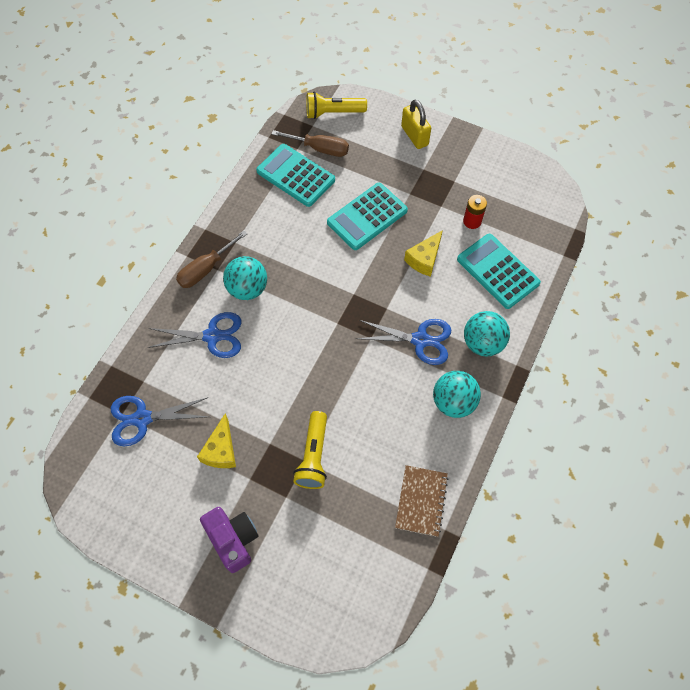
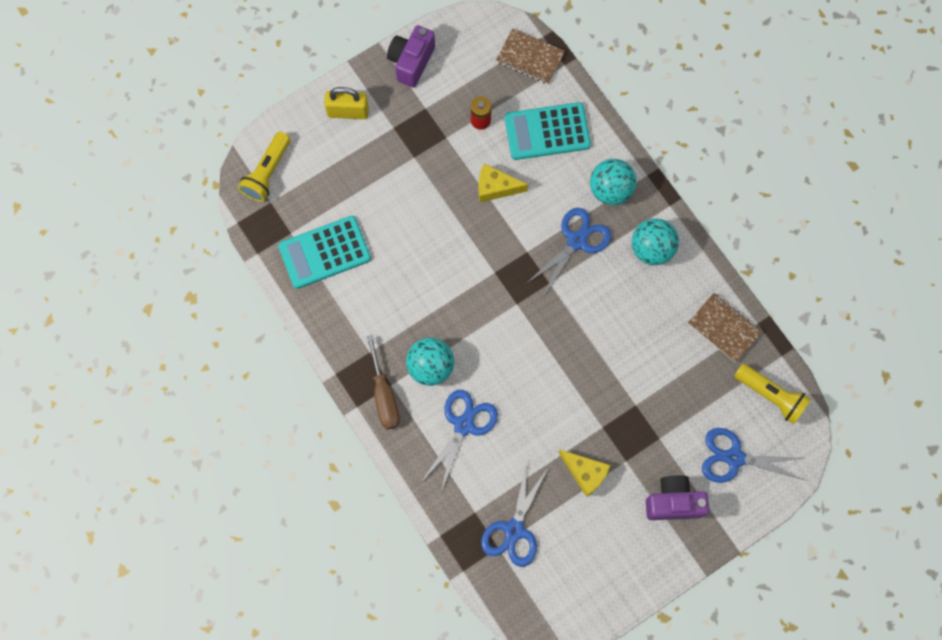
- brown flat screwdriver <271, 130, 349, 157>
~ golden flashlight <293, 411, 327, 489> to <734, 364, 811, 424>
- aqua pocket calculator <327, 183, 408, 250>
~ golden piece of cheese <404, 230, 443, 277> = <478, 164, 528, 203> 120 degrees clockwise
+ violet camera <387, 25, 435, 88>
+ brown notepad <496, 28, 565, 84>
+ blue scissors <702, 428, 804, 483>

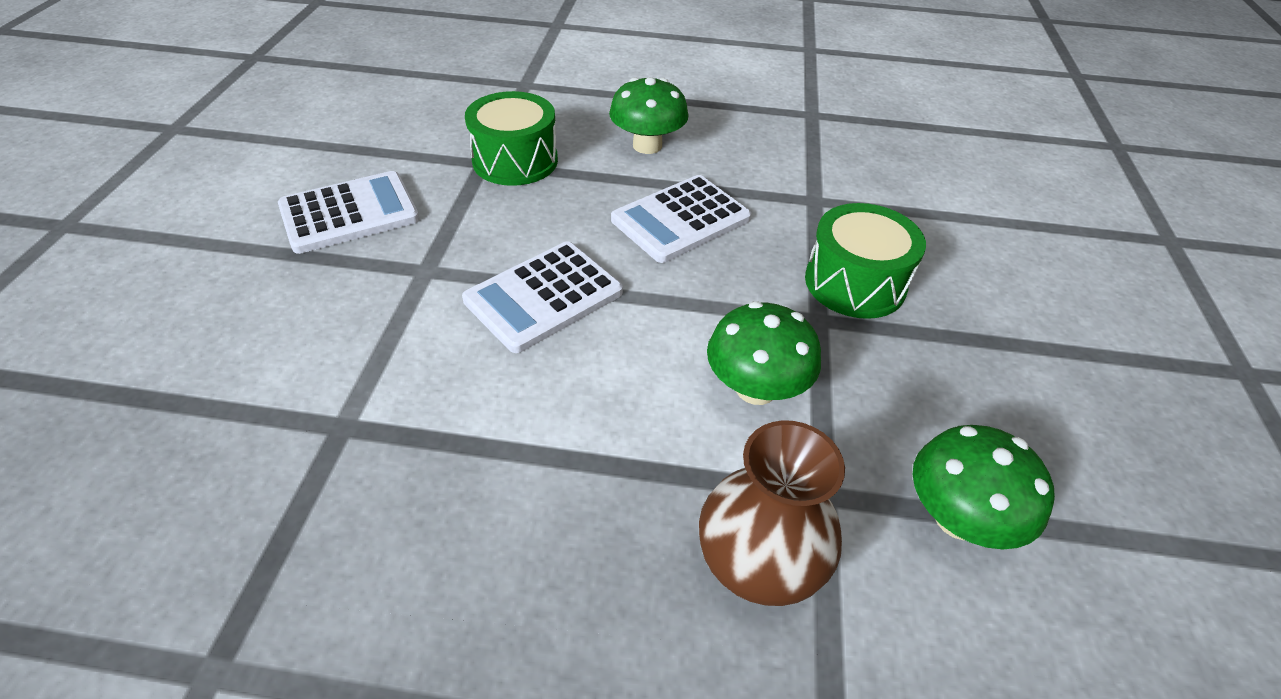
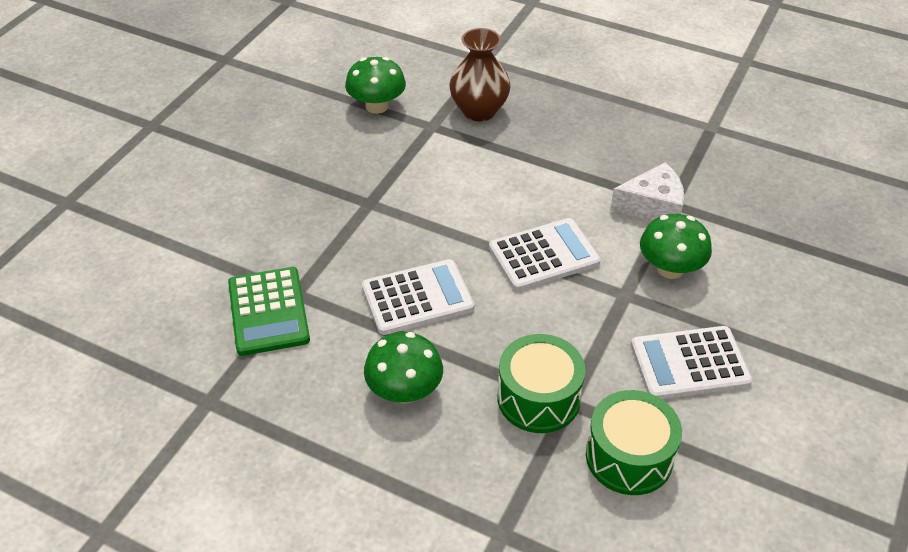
~ leaf-green toadstool <707, 301, 821, 405> to <640, 214, 712, 279>
~ leaf-green toy drum <805, 203, 926, 319> to <586, 390, 682, 495>
+ leaf-green pocket calculator <228, 267, 310, 356>
+ snow-white piece of cheese <610, 162, 684, 221>

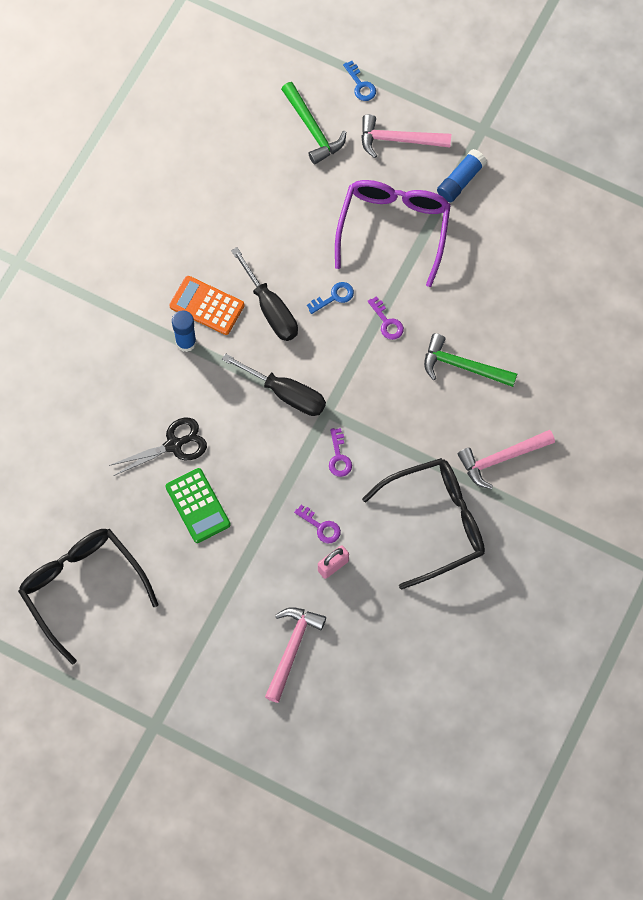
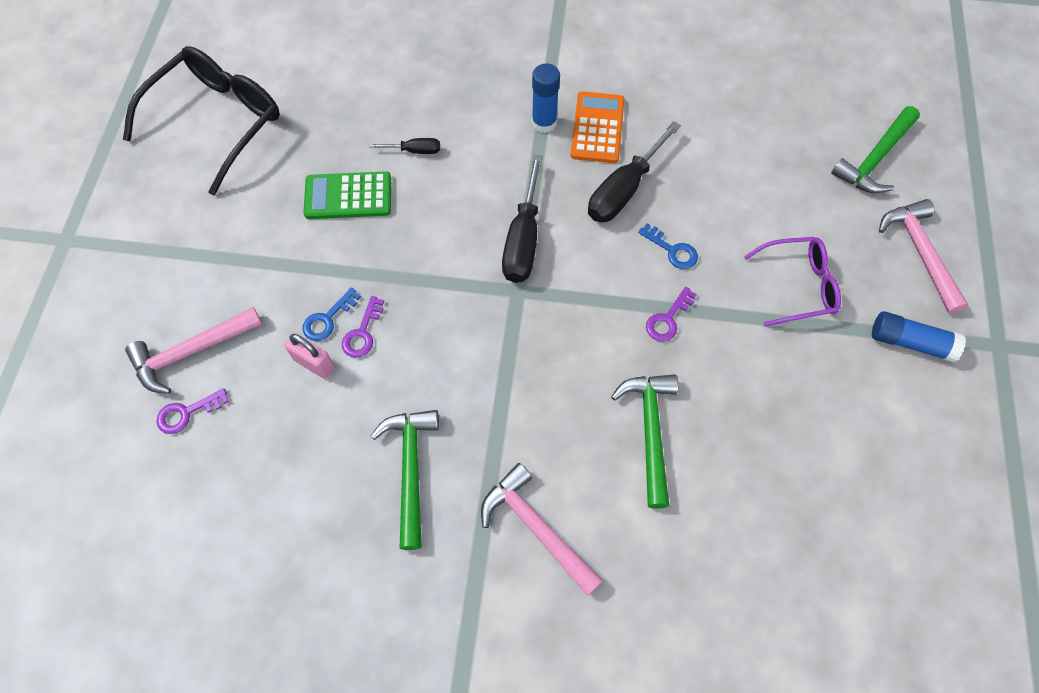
~ black scissors <109, 418, 207, 476> to black flat screwdriver <369, 138, 440, 154>
~ leaf-green pocket calculator <165, 468, 231, 543> = <303, 171, 391, 219> 45 degrees clockwise
~ rose-pink carpenter's hammer <265, 607, 326, 703> = <125, 307, 262, 394> 150 degrees clockwise
~ violet door key <329, 428, 352, 477> to <156, 388, 229, 434>
~ violet glasses <335, 180, 451, 287> = <744, 237, 841, 327> x0.61
~ blue door key <343, 61, 376, 101> to <302, 287, 361, 341>
~ black glasses <362, 458, 485, 590> to leaf-green carpenter's hammer <371, 410, 439, 550>

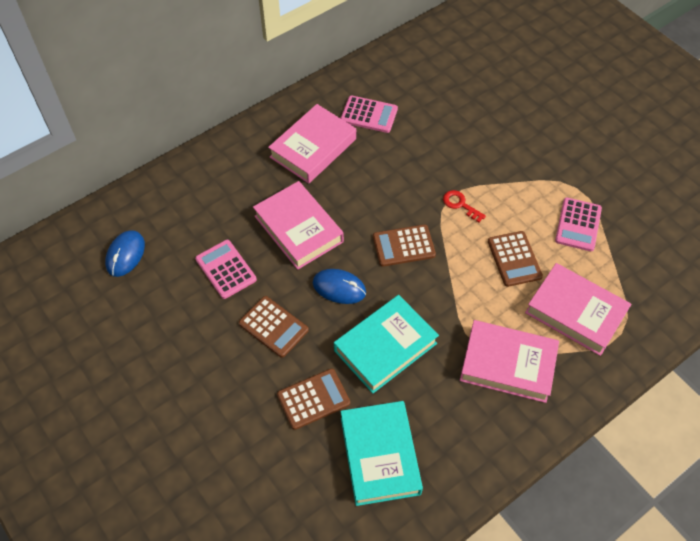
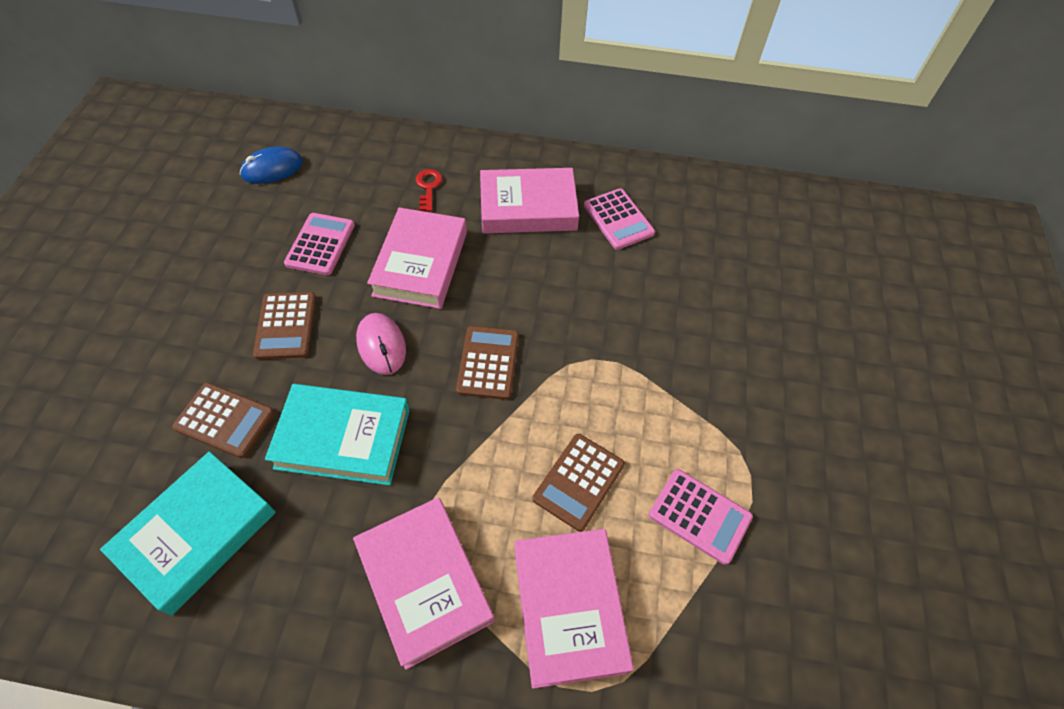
~ blue mouse <313, 269, 366, 304> to rose-pink mouse <356, 313, 406, 375>
~ brown pocket calculator <373, 224, 436, 267> = <456, 326, 519, 400> 60 degrees clockwise
~ crimson door key <443, 190, 486, 222> to <416, 169, 442, 212>
~ rose-pink pocket calculator <555, 197, 602, 251> = <649, 469, 753, 565> 120 degrees counterclockwise

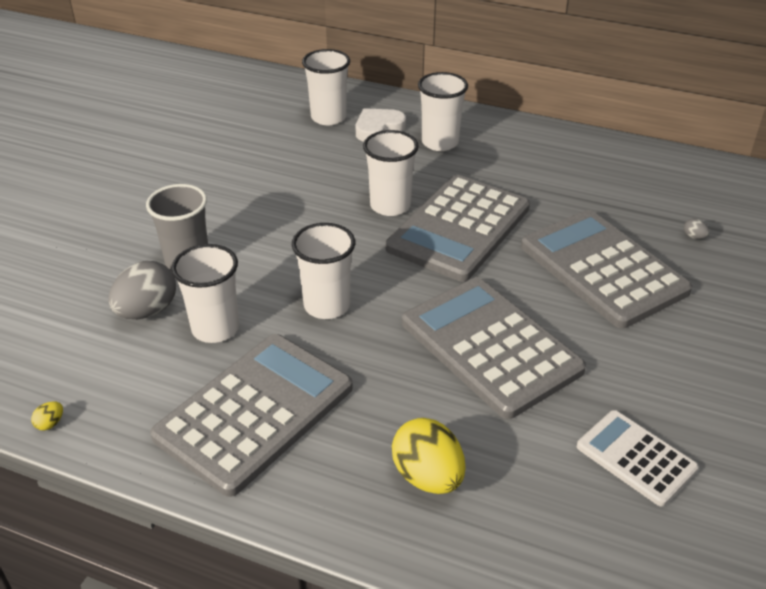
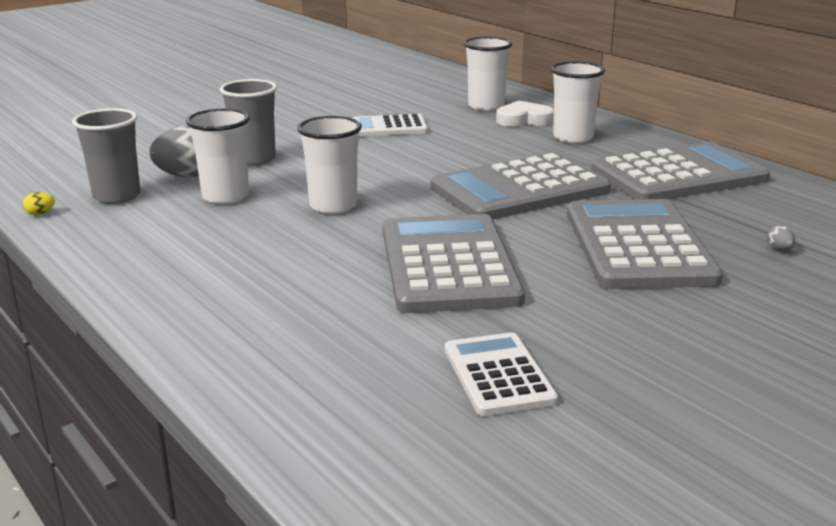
~ gray pocket calculator <150, 334, 353, 497> to <591, 142, 770, 200>
- snow-white tumbler <363, 130, 419, 216>
- golden toy egg <392, 418, 465, 494>
+ gray tumbler <72, 108, 141, 204>
+ snow-white pocket calculator <353, 114, 428, 136>

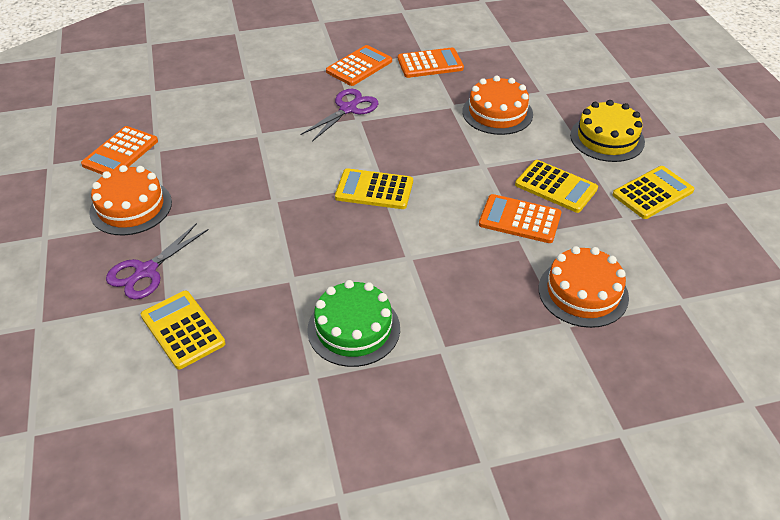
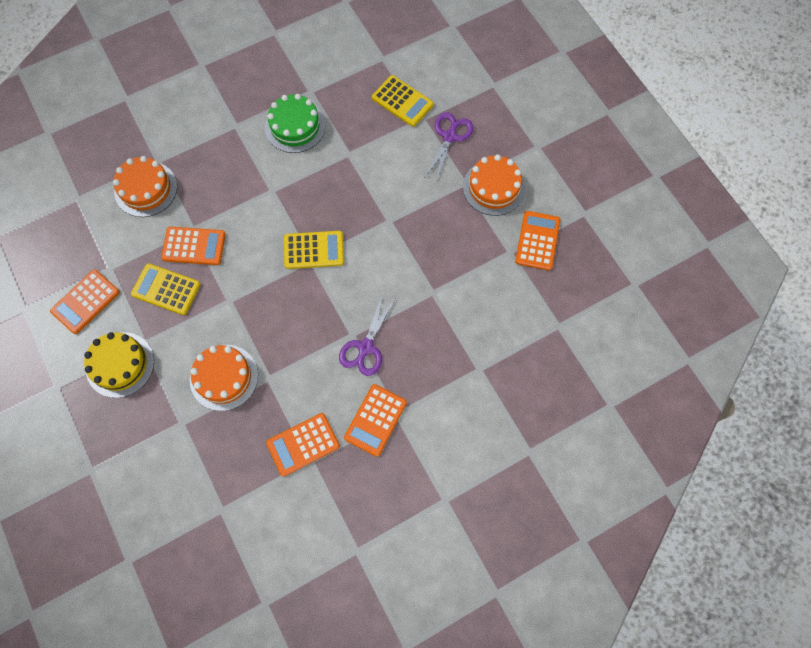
~ golden pocket calculator <613, 166, 695, 219> to orange pocket calculator <50, 269, 120, 334>

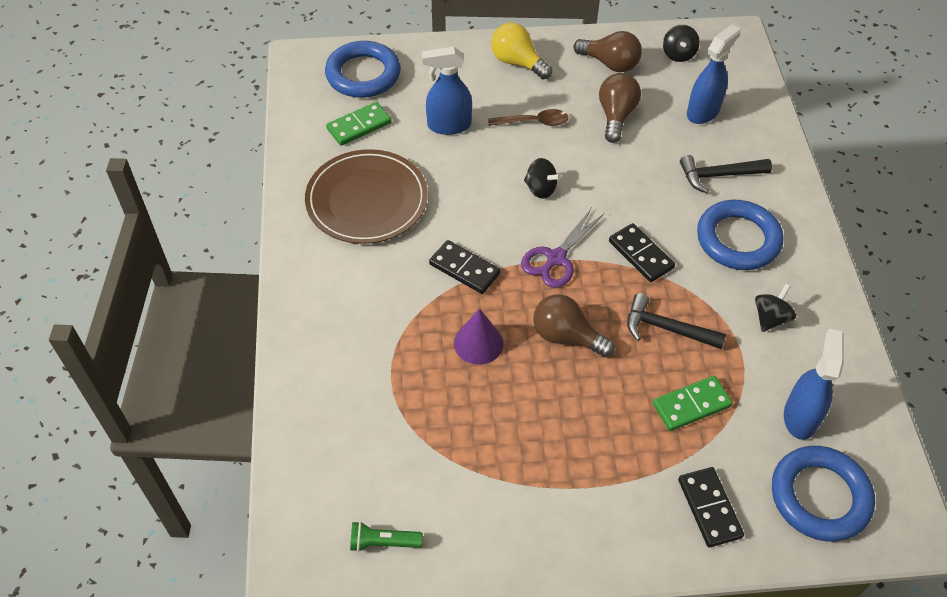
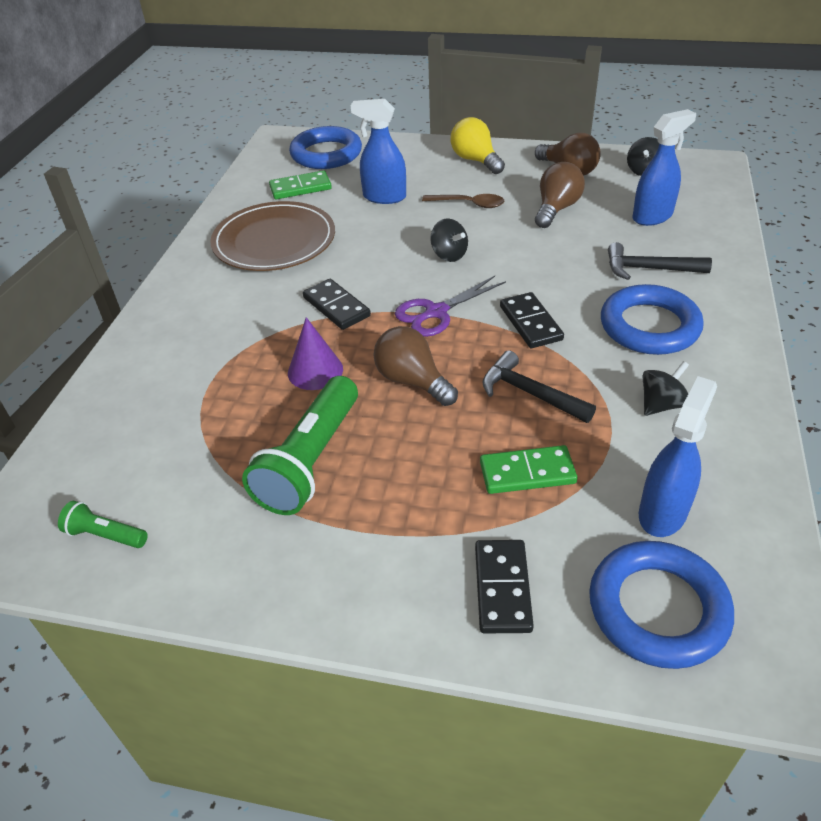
+ leaf-green flashlight <242, 376, 358, 515>

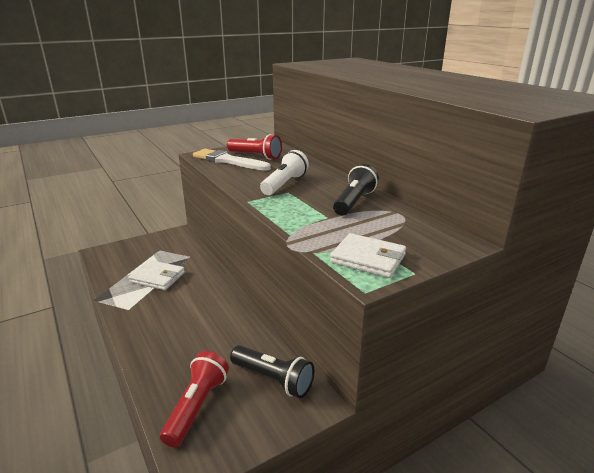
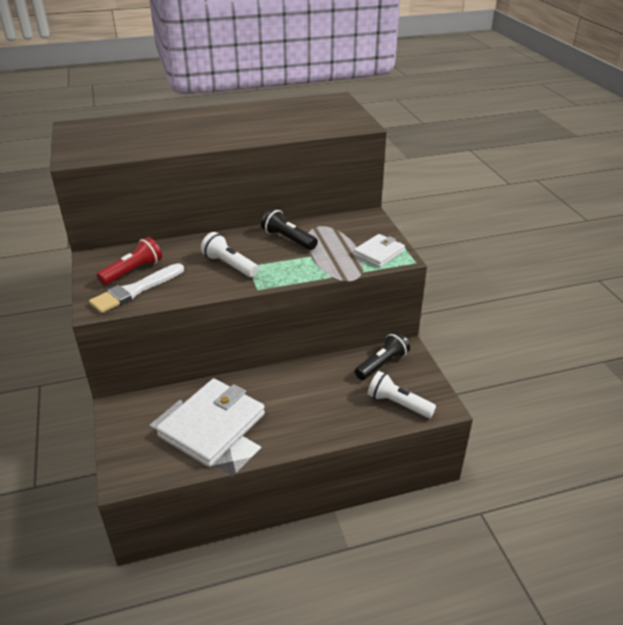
~ snow-white billfold <129, 260, 185, 290> = <156, 378, 265, 467> x1.85
~ crimson flashlight <160, 351, 229, 447> to snow-white flashlight <368, 371, 436, 418>

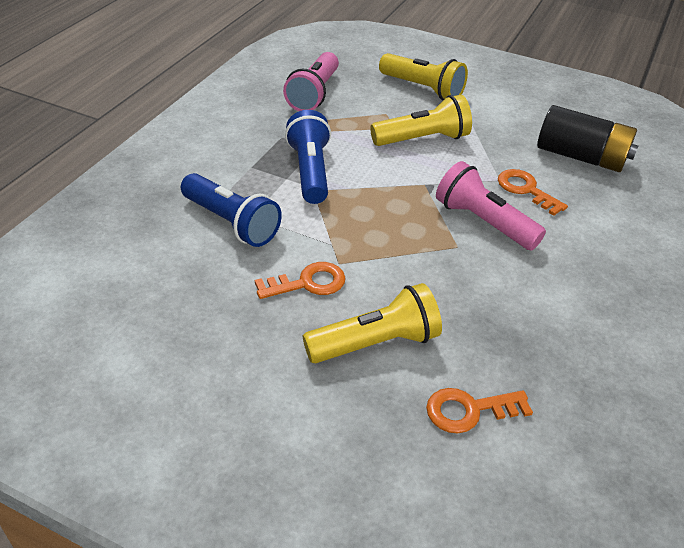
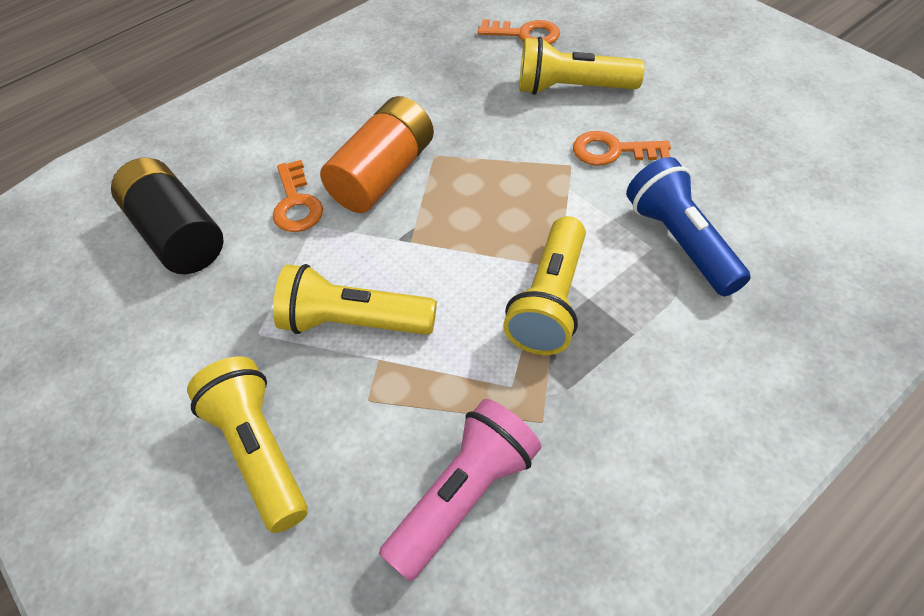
~ blue flashlight <285, 110, 331, 204> to golden flashlight <503, 216, 586, 355>
~ rose-pink flashlight <436, 161, 546, 250> to orange battery <320, 96, 434, 213>

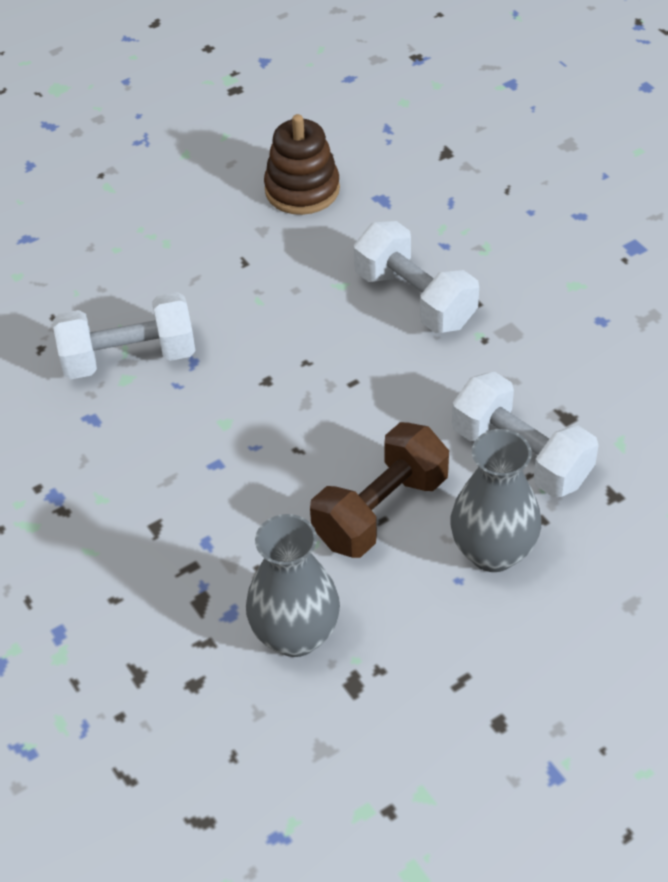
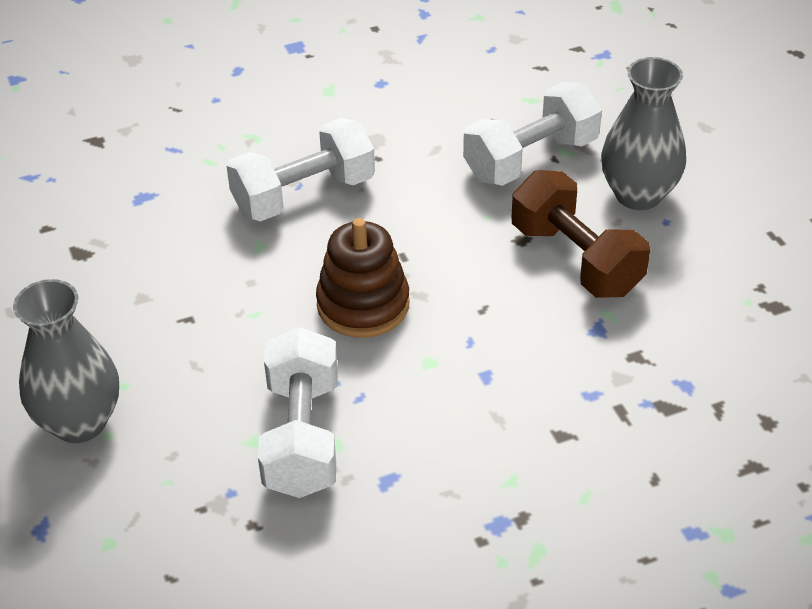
~ gray vase <246, 514, 340, 657> to <13, 279, 119, 443>
~ brown stacking toy <264, 114, 340, 215> to <316, 218, 410, 338>

